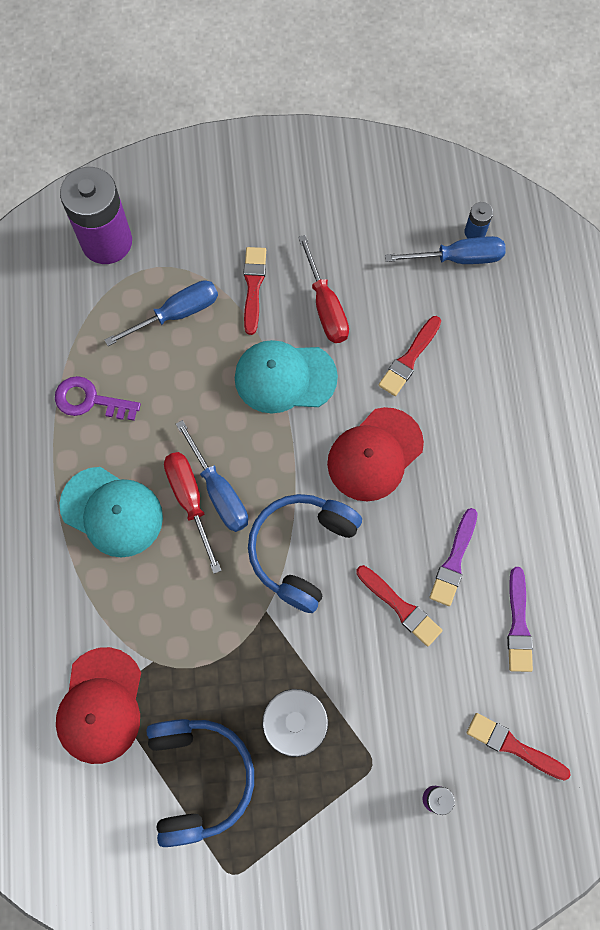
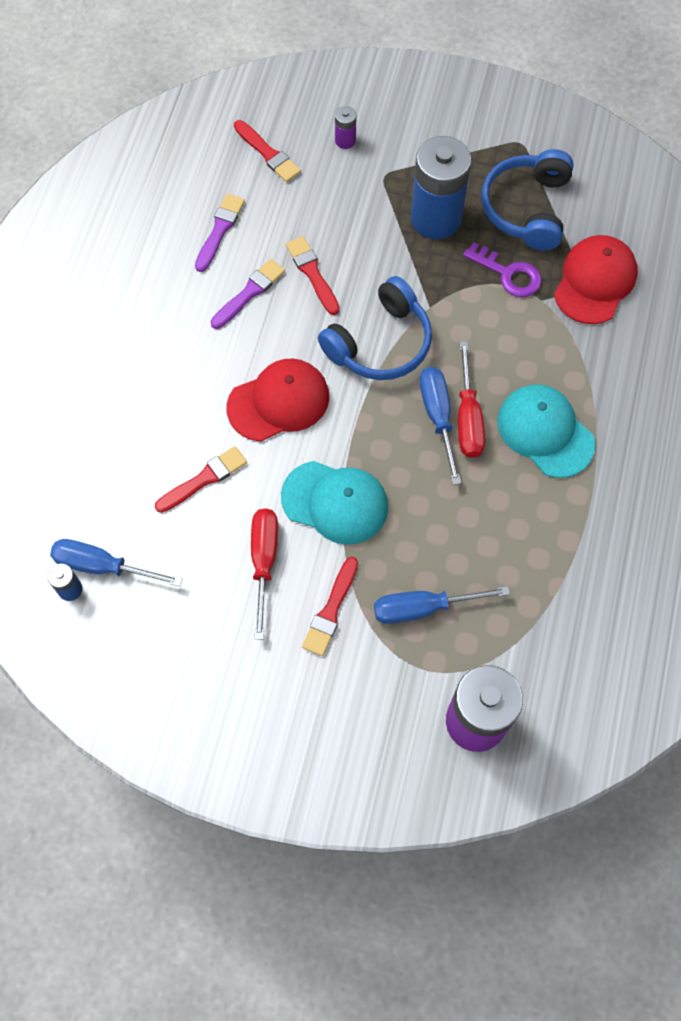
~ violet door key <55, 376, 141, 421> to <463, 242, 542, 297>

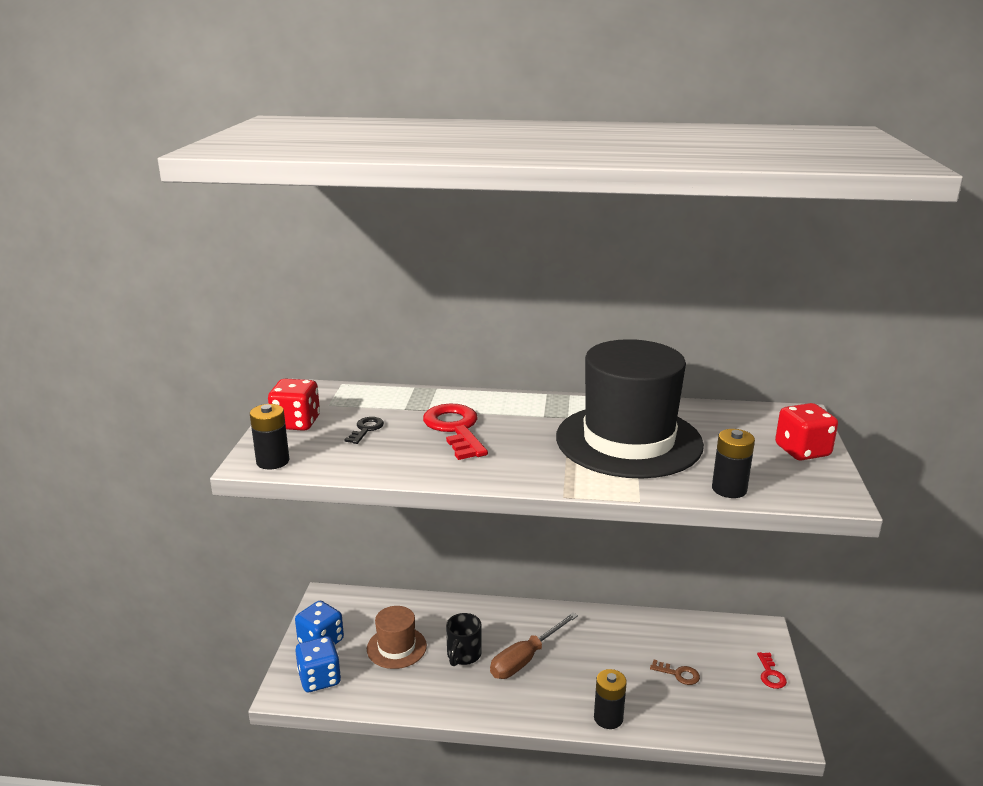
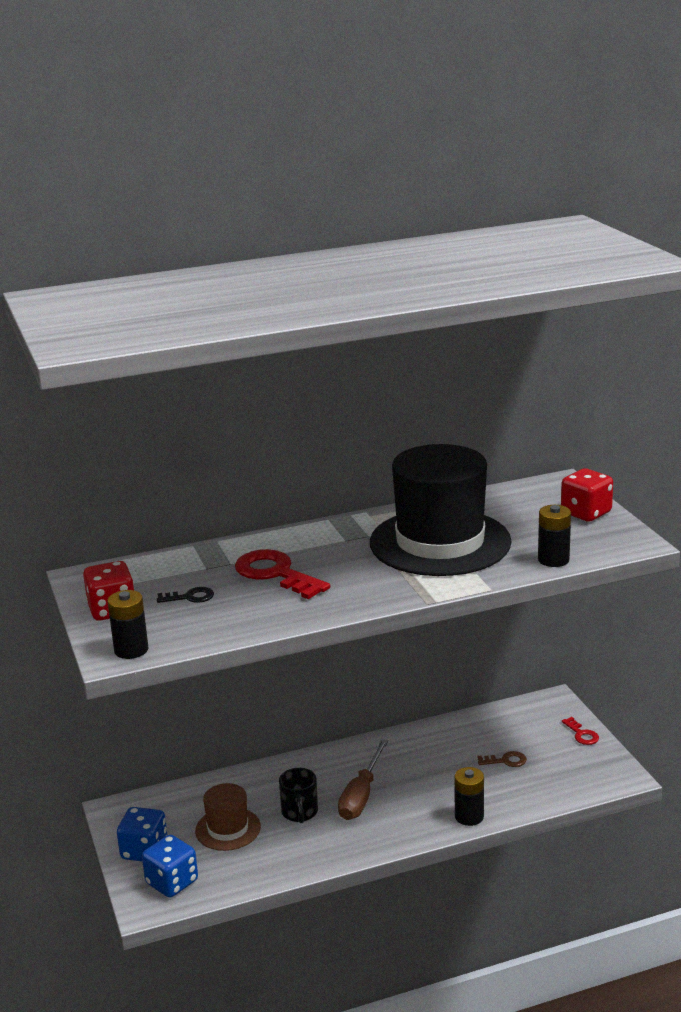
~ black door key <344, 417, 384, 444> = <157, 587, 214, 603> 90 degrees clockwise

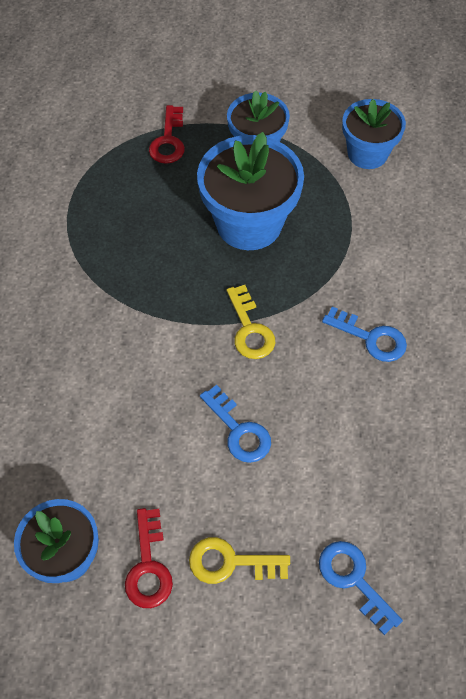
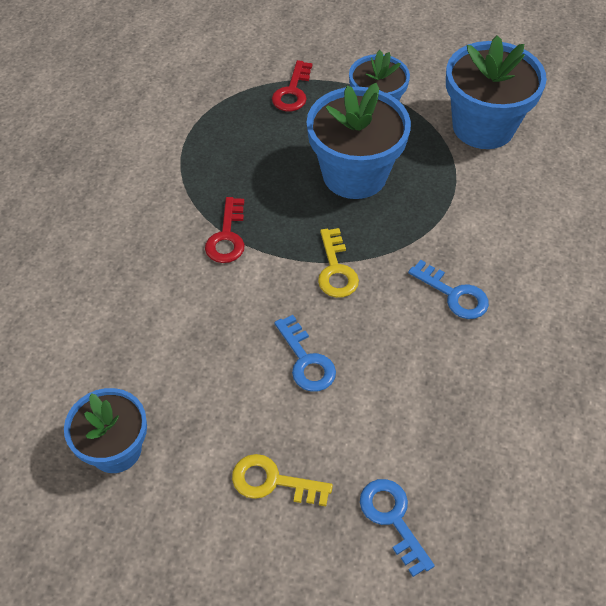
~ crimson door key <125, 508, 173, 608> to <205, 197, 245, 263>
~ blue plant pot <342, 99, 406, 169> = <446, 36, 547, 149> x1.56

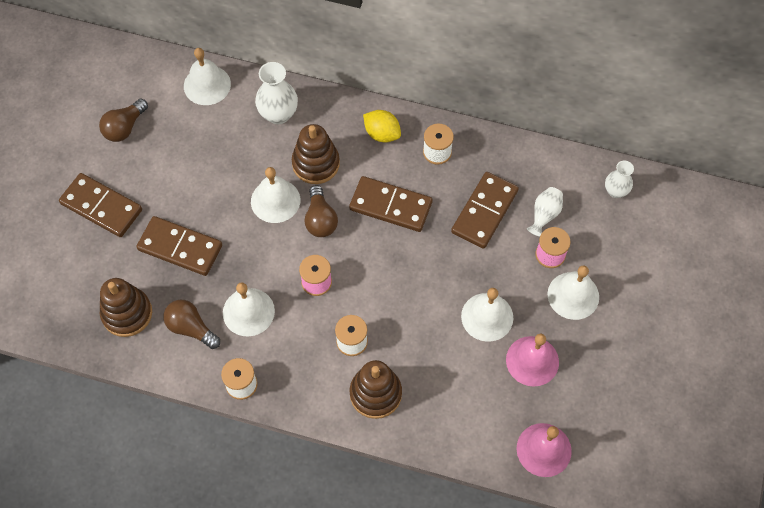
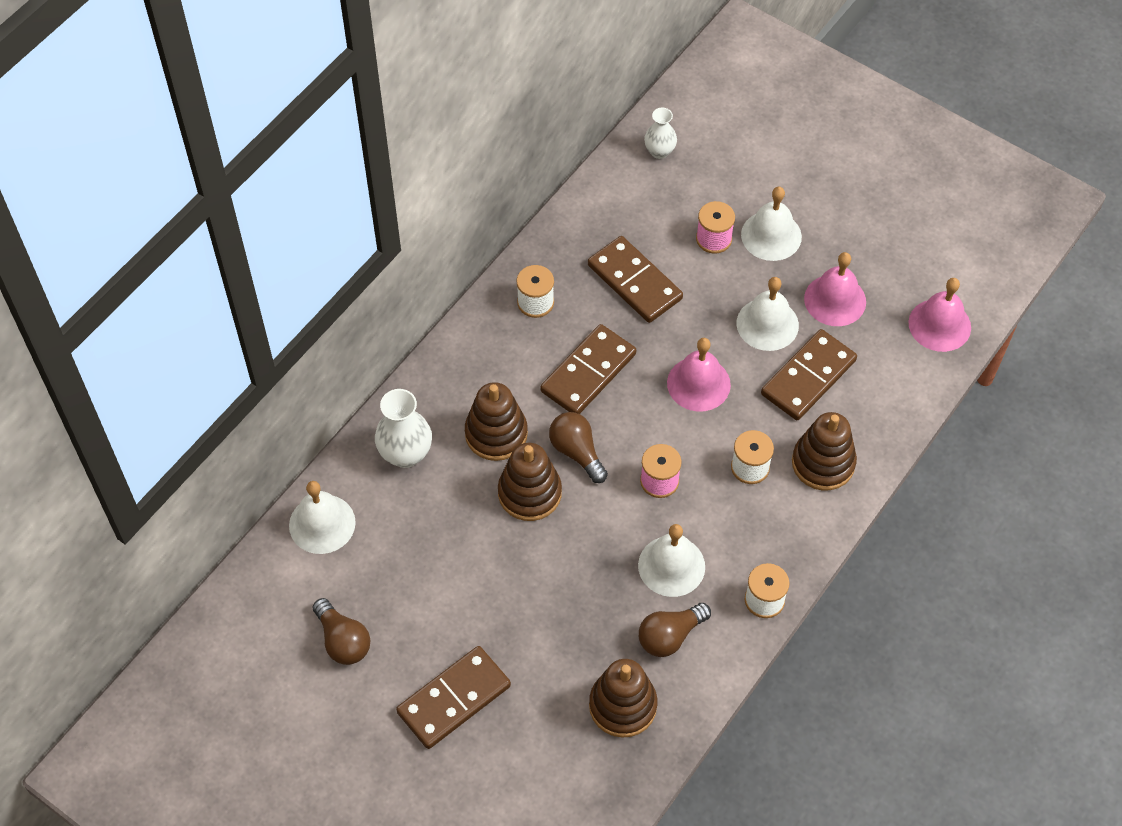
~ brown domino <136, 216, 222, 276> to <761, 329, 857, 420>
~ snow-white school bell <251, 167, 300, 223> to brown stacking toy <498, 443, 562, 521>
~ brown bulb <305, 185, 338, 237> = <549, 412, 608, 483> 135 degrees counterclockwise
- golden toy lemon <363, 110, 401, 142>
- snow-white vase <527, 187, 563, 237>
+ rose-pink school bell <667, 338, 731, 411>

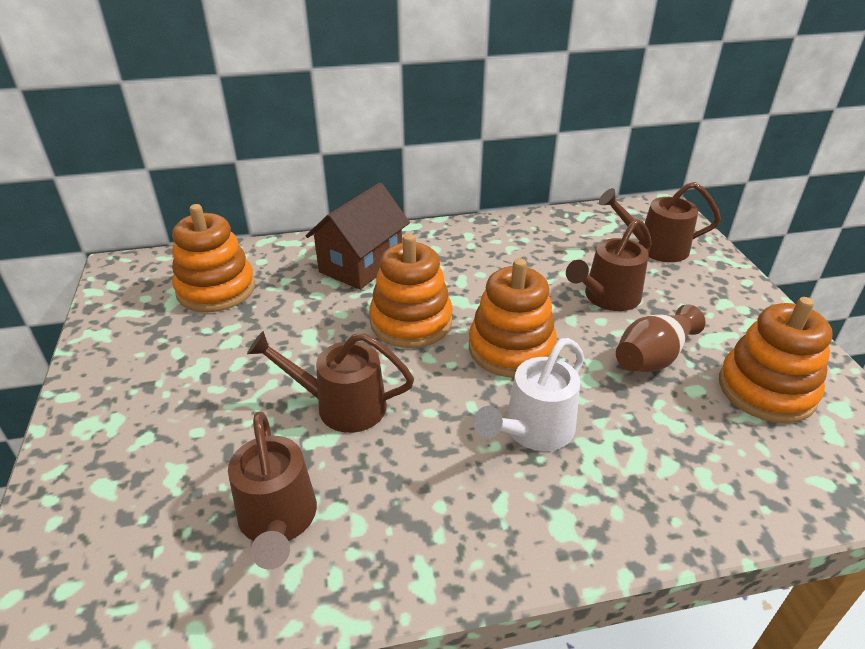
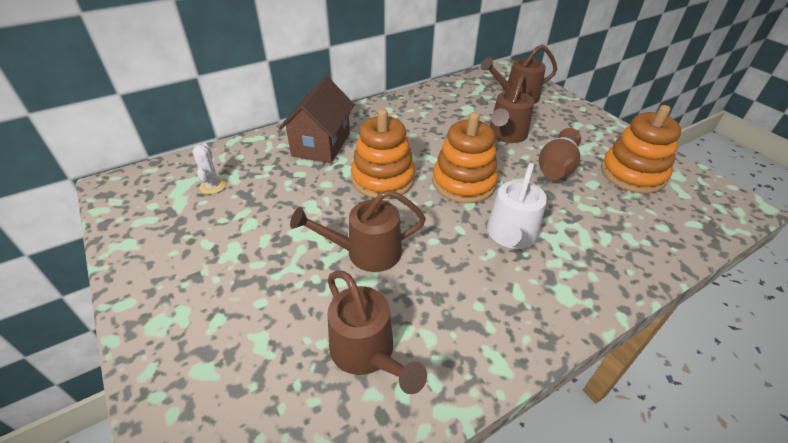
~ orange stacking toy <172, 204, 255, 312> to snow-white cactus <192, 143, 226, 194>

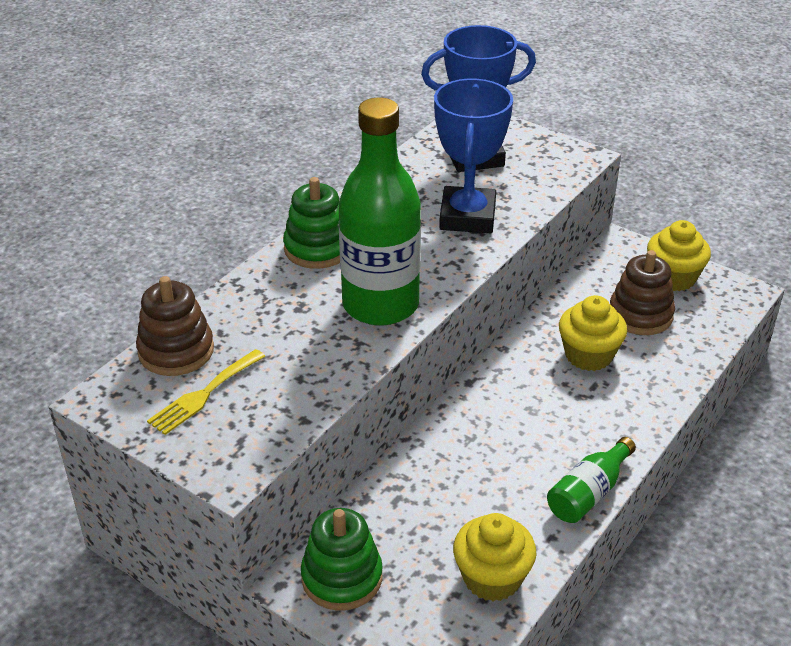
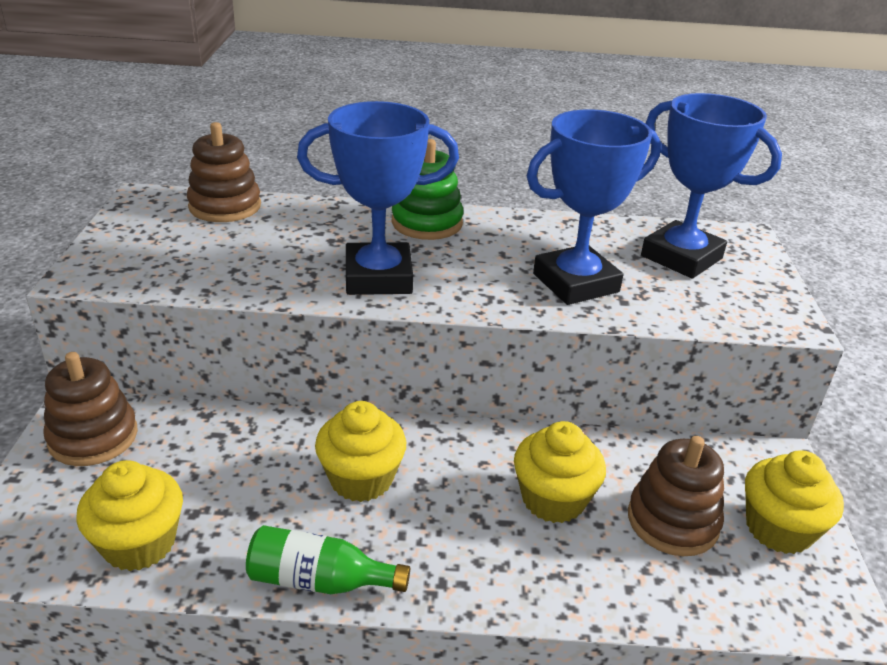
- golden fork <147, 349, 266, 435>
~ leaf-green stacking toy <301, 508, 383, 611> to brown stacking toy <43, 352, 138, 466>
~ leaf-green bottle <339, 98, 421, 326> to blue trophy <297, 101, 459, 295>
+ golden fairy cake <315, 401, 406, 502>

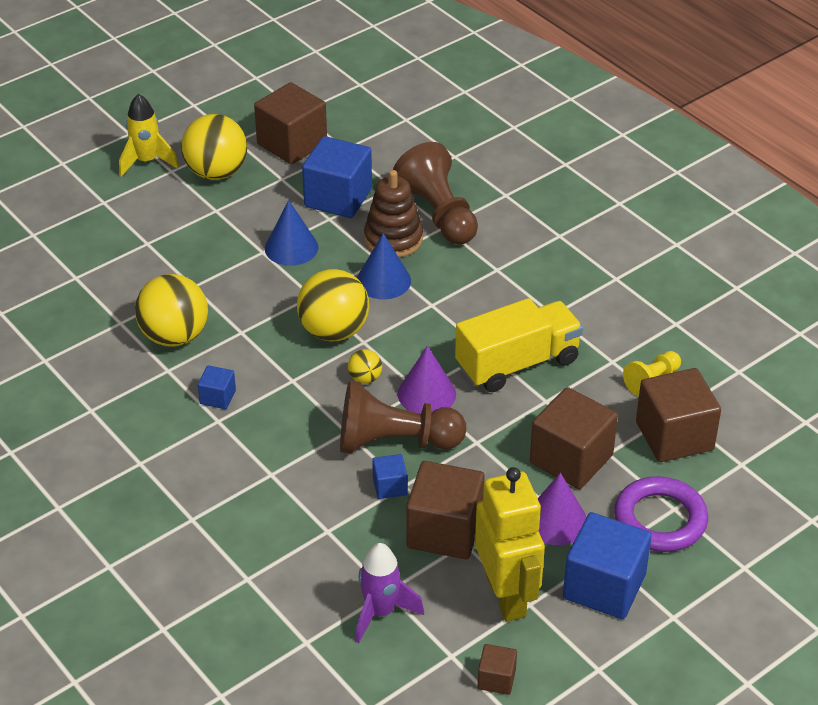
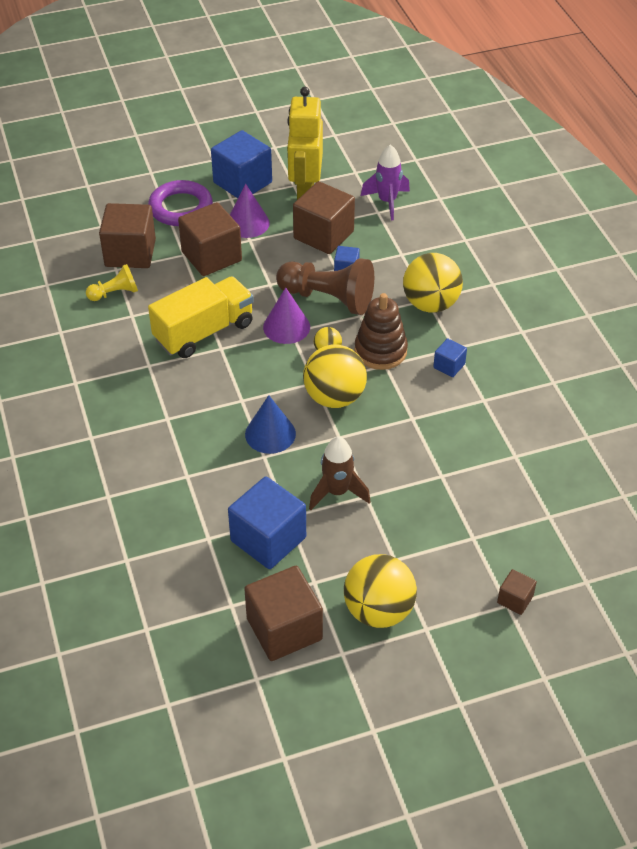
- golden spaceship <119, 94, 179, 177>
~ golden play ball <135, 274, 208, 347> to <403, 253, 463, 313>
~ blue solid cone <265, 200, 318, 266> to brown spaceship <309, 436, 371, 510>
~ brown stacking toy <364, 170, 423, 257> to <354, 293, 408, 370>
- brown chess pawn <393, 142, 478, 245>
~ golden toy truck <455, 298, 583, 392> = <148, 276, 254, 358> 150 degrees clockwise
~ brown solid cube <478, 644, 517, 695> to <497, 569, 537, 615>

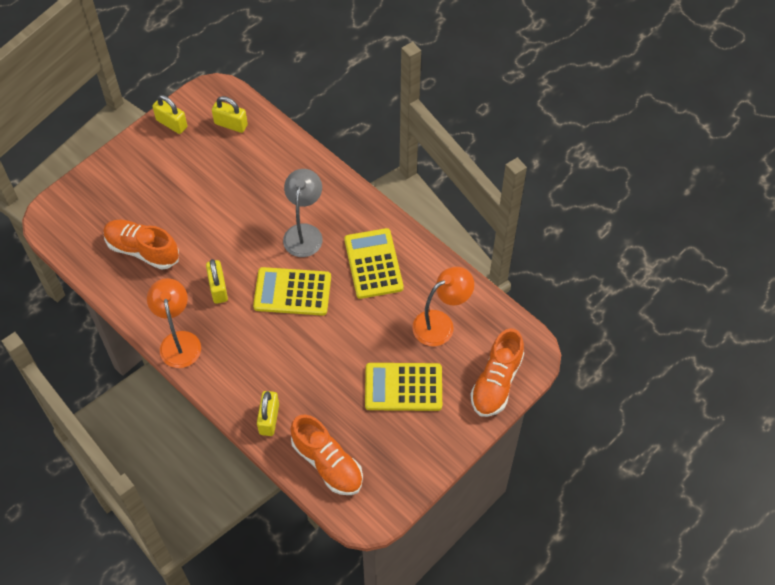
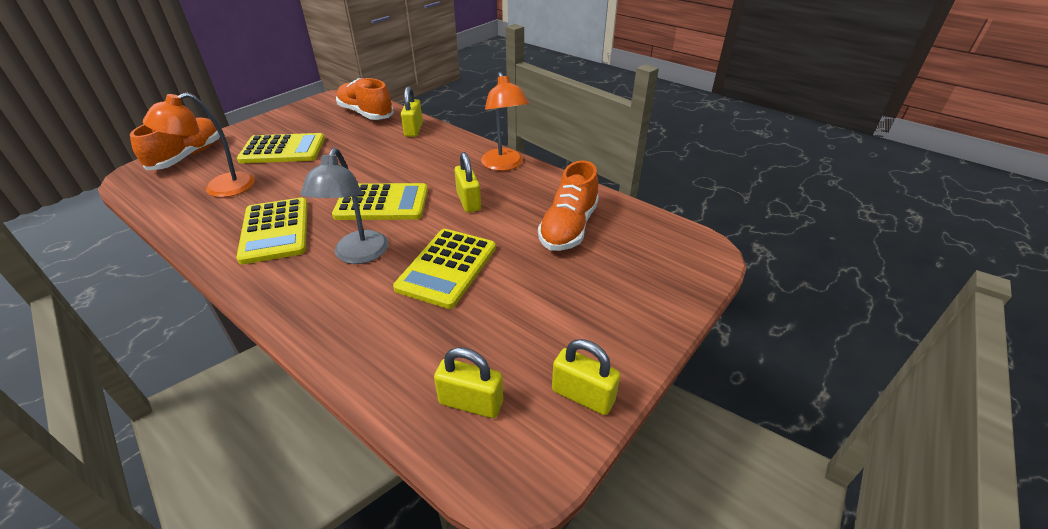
~ orange lace-up shoe <103, 220, 179, 270> = <538, 160, 599, 251> 90 degrees clockwise
+ golden pocket calculator <393, 229, 496, 309>

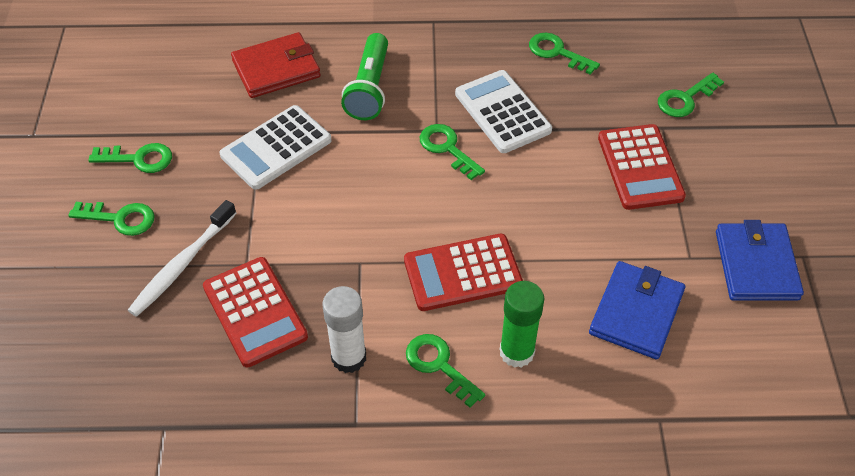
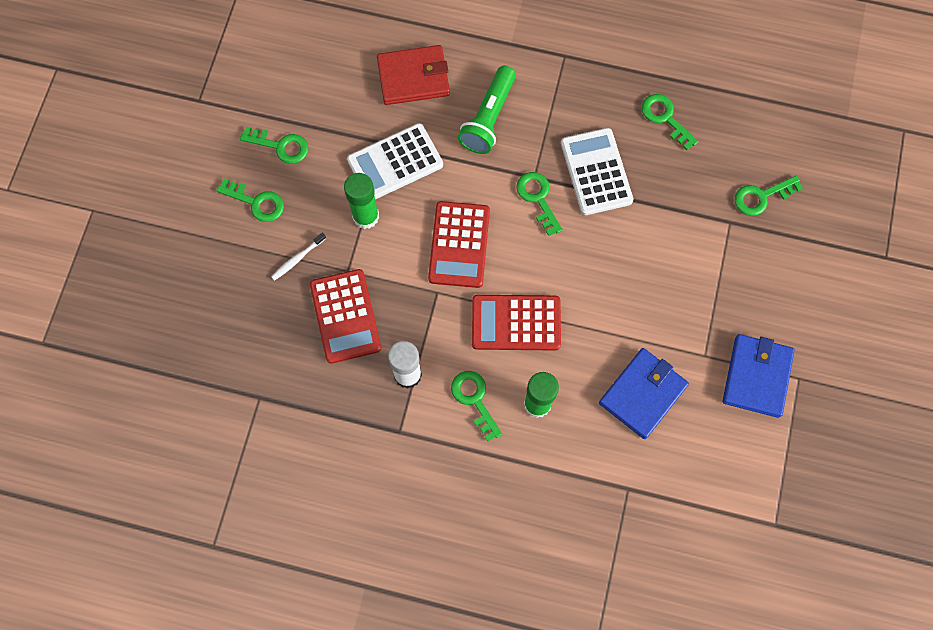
~ snow-white toothbrush <128, 200, 236, 317> = <271, 233, 326, 281> x0.55
~ crimson pocket calculator <598, 124, 686, 210> to <428, 201, 490, 288>
+ leaf-green glue stick <344, 173, 379, 229>

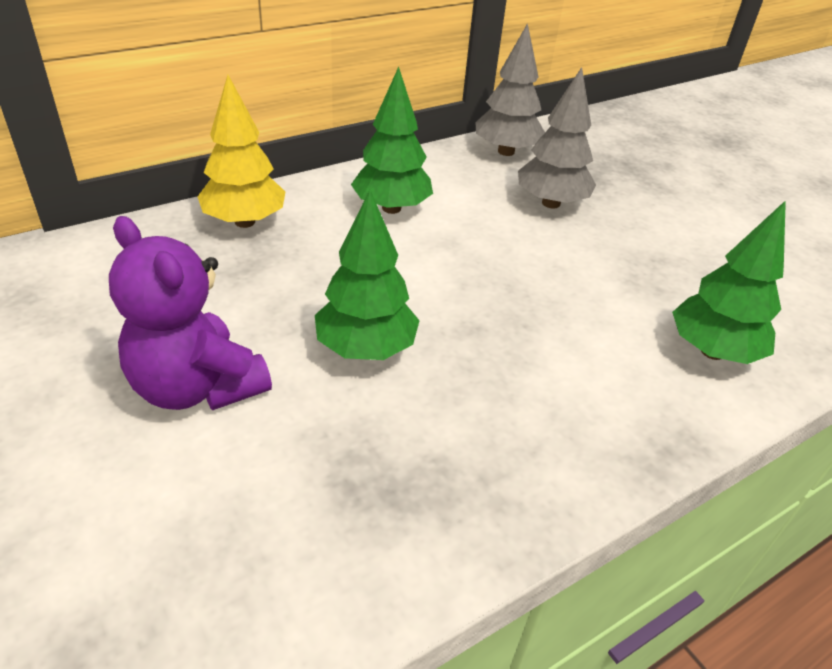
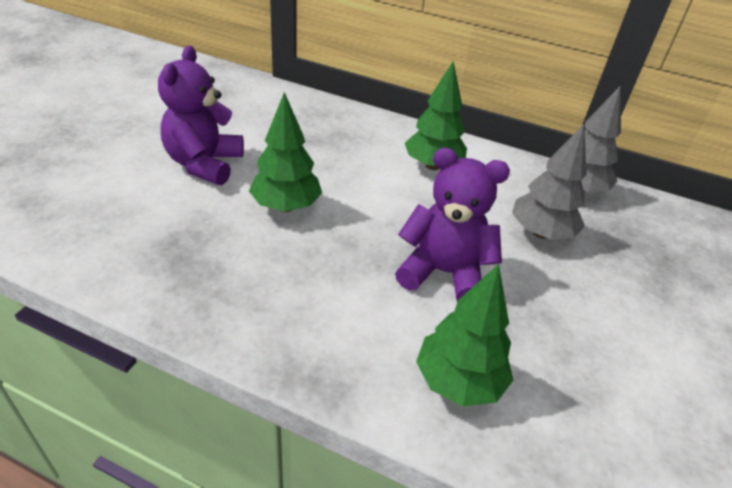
- golden tree <198, 75, 285, 228>
+ violet stuffed bear <395, 148, 510, 302>

